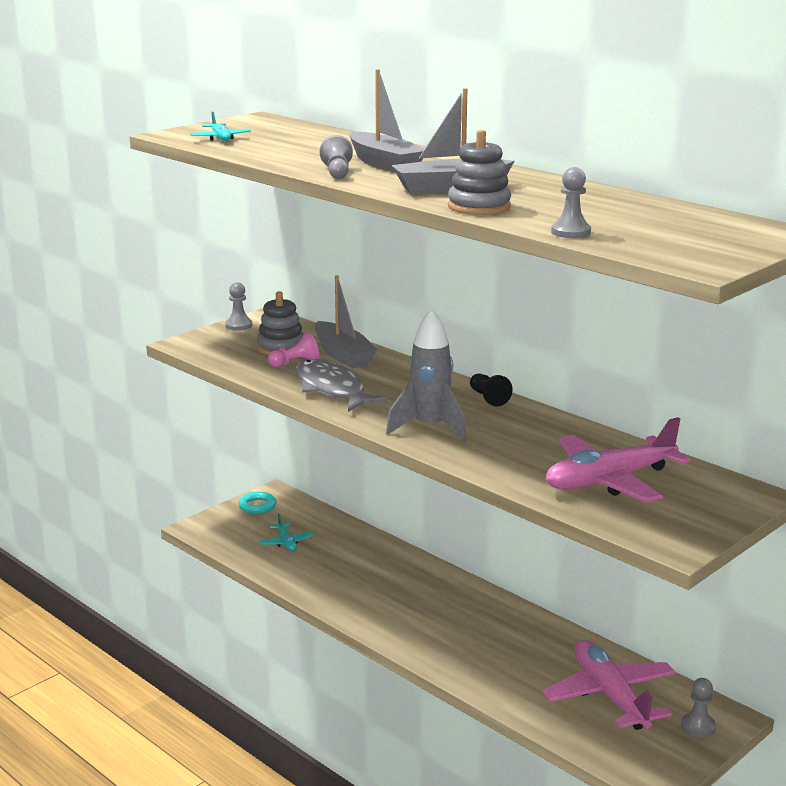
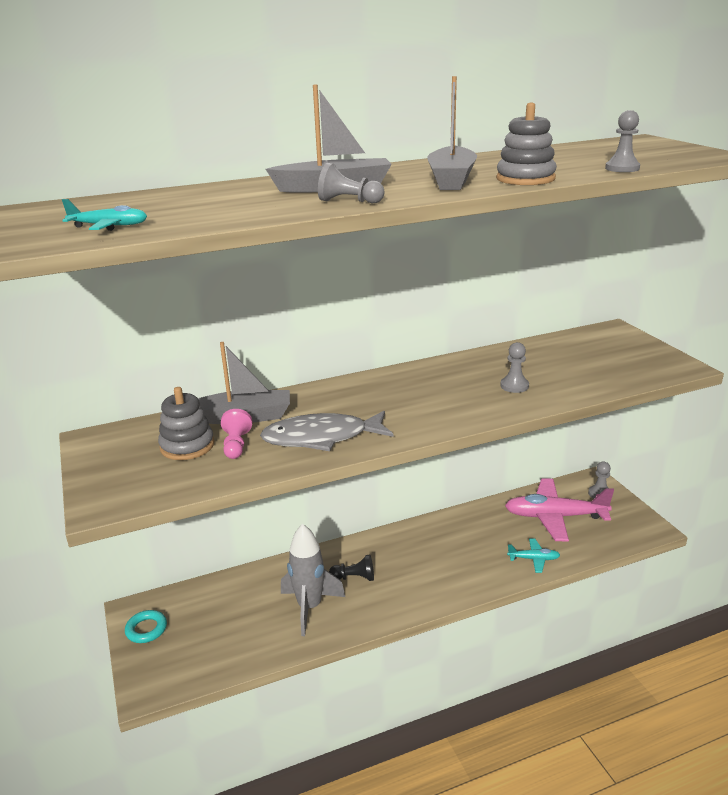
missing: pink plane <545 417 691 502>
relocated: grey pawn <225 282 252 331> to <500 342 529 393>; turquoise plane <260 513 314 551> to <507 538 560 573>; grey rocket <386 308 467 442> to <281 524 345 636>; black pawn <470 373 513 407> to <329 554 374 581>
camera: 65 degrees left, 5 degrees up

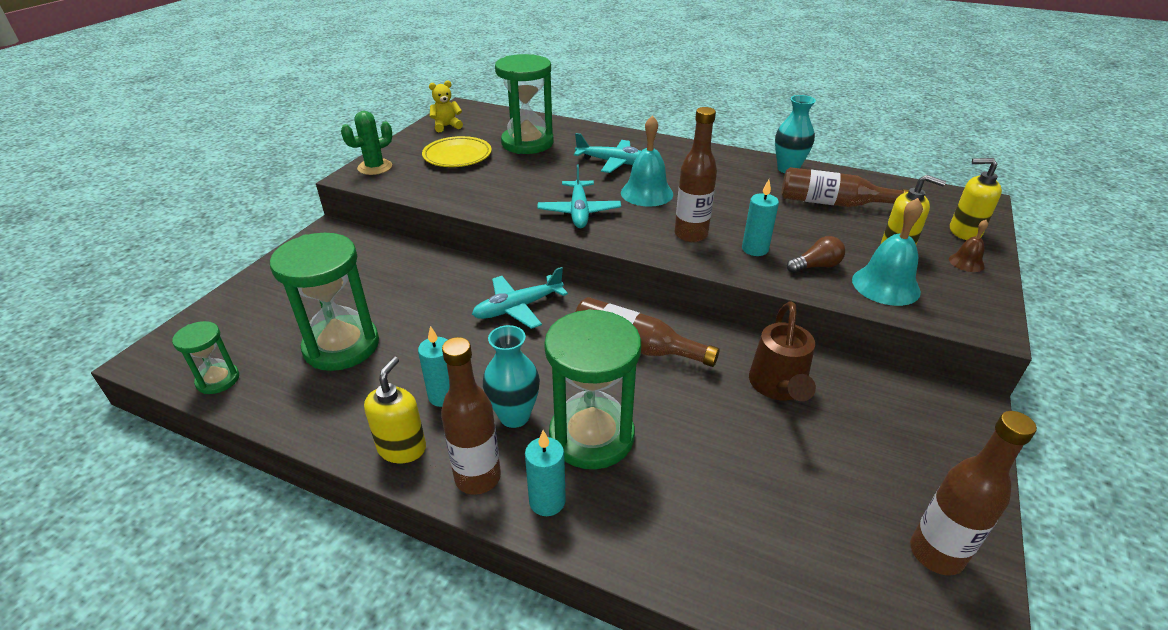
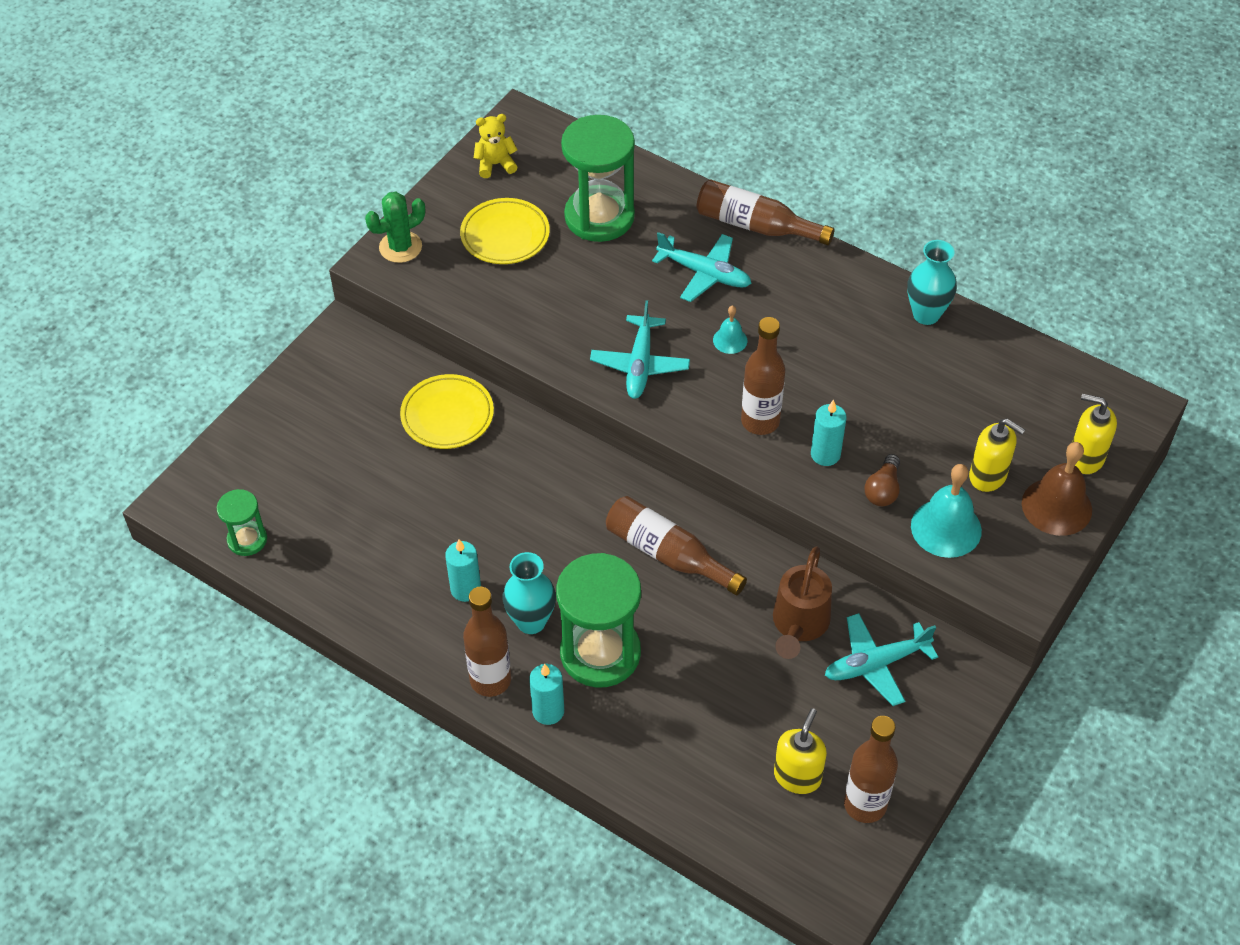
missing: green hourglass <270 233 379 371>
appeared: yellow plate <400 374 494 449>
relocated: yellow soap dispenser <364 357 426 463> to <774 708 827 794>; turquoise plane <472 267 568 329> to <825 613 938 706>; brown bottle <781 167 909 207> to <696 179 834 245>
spun: brown light bulb <787 236 845 273> = <864 454 900 506> 120 degrees clockwise
size: turquoise bell <621 115 673 207> = <713 305 747 354> x0.53; brown bell <949 220 988 272> = <1022 442 1092 536> x1.89
camera: 10 degrees right, 15 degrees up

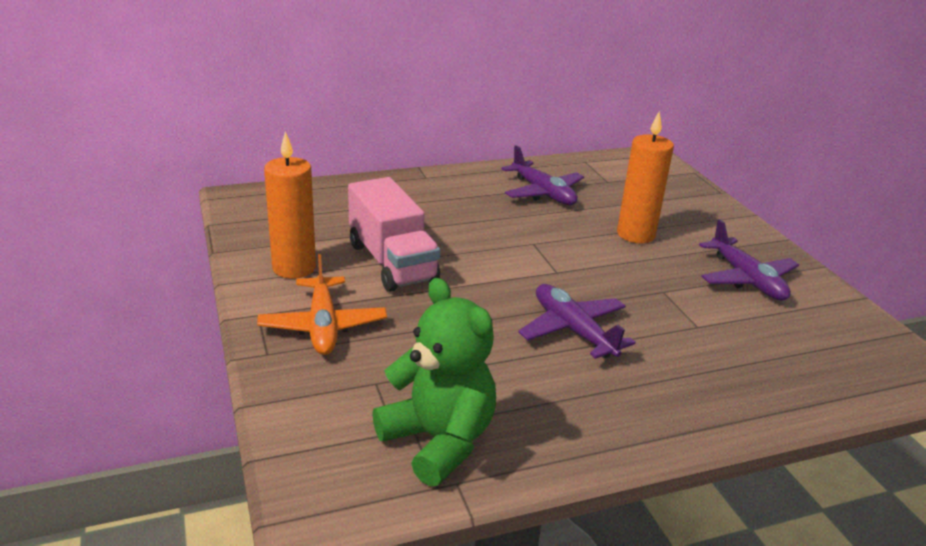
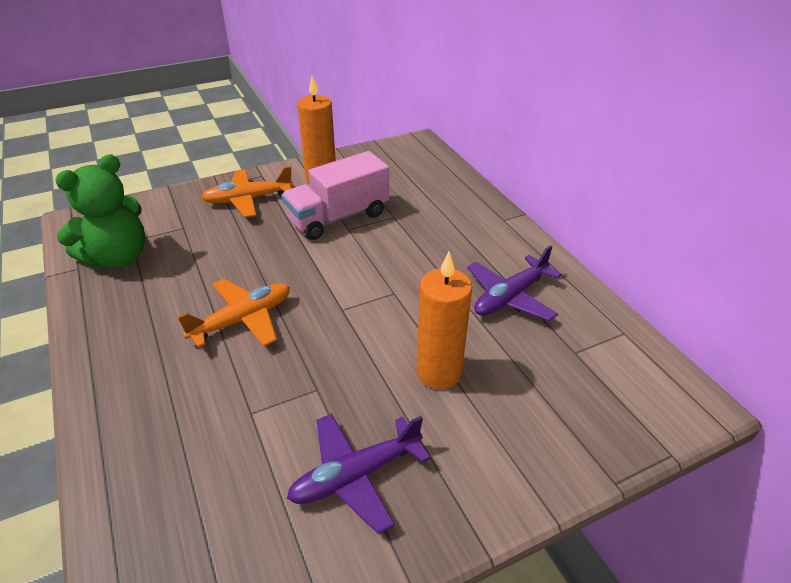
colour: purple plane <518 284 636 359> to orange plane <178 279 290 348>
camera: 85 degrees right, 10 degrees up

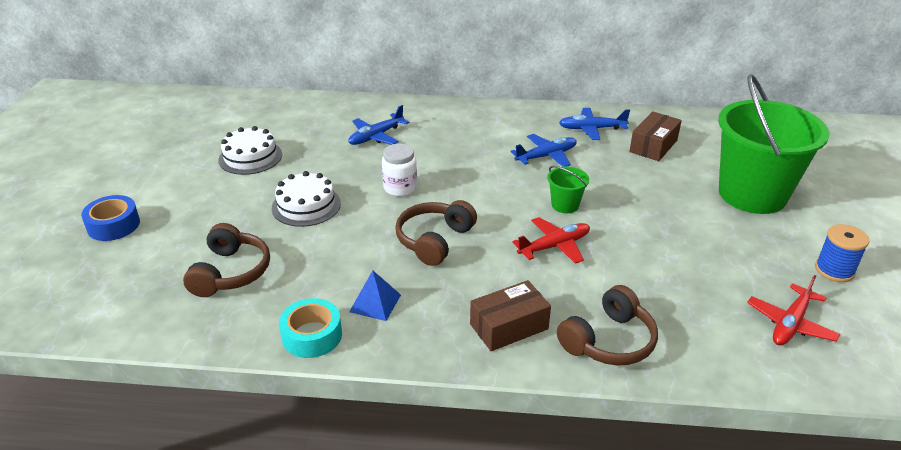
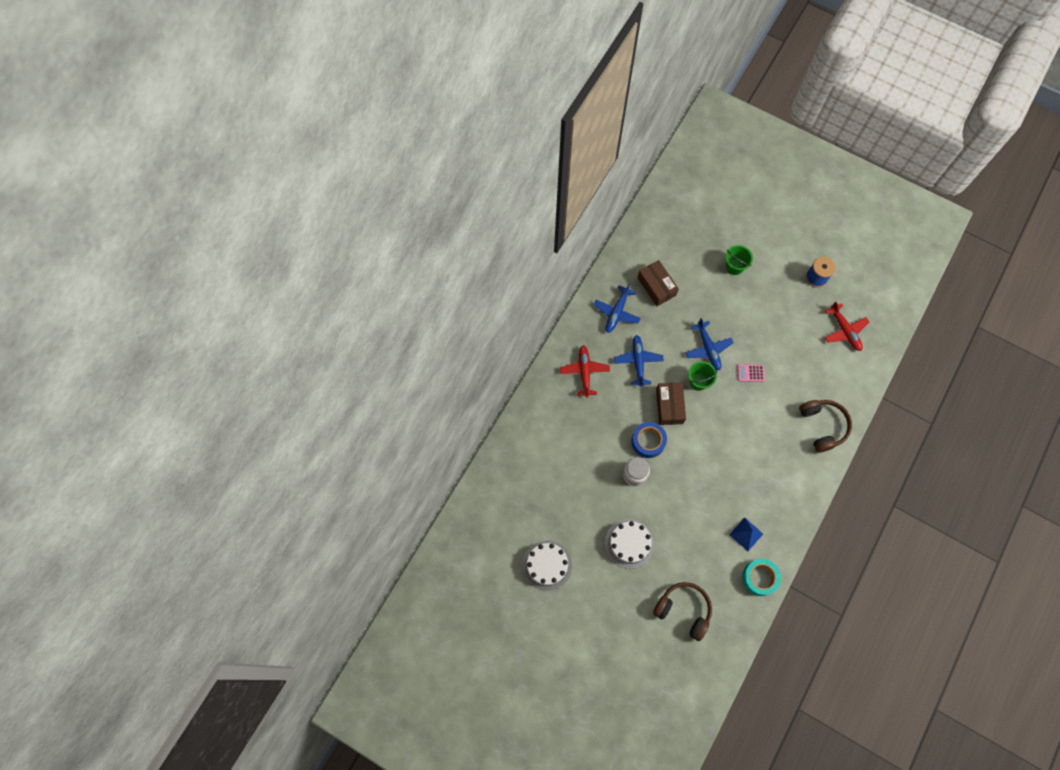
missing: brown headphones <395 200 477 266>
appeared: pink calculator <737 364 765 382>
relocated: blue tape <81 195 140 241> to <632 422 667 458>; blue plane <348 105 409 145> to <686 318 733 371>; brown box <470 280 551 351> to <656 383 686 425>; red plane <512 217 590 264> to <560 345 610 398>
size: green bucket <718 74 830 214> = <726 245 753 275> x0.41
camera: 65 degrees left, 35 degrees up

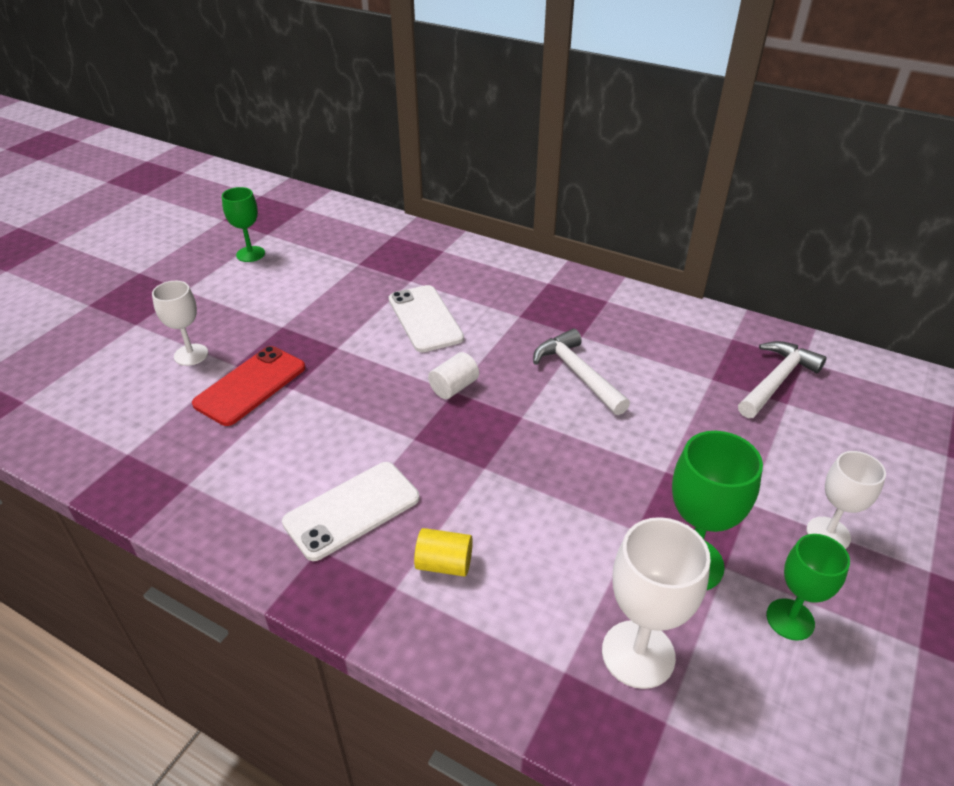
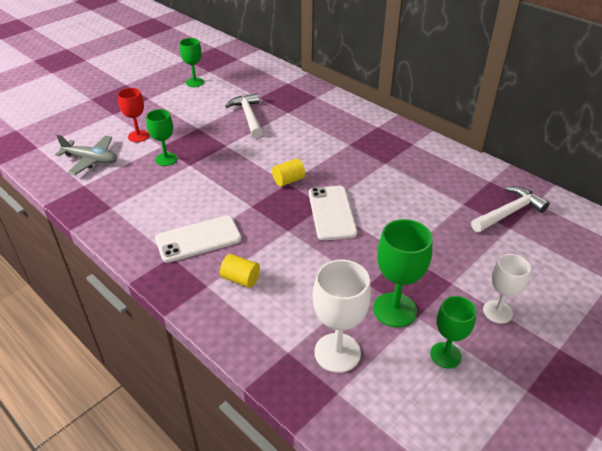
appeared: grey plane <55 135 117 175>
relocated: white phone <389 285 464 352> to <309 186 357 240>; white hammer <533 329 630 415> to <225 93 263 138>
exchanged: red phone <192 346 306 426> to green goblet <146 109 177 166>
colour: white goblet <152 281 208 366> to red goblet <118 88 149 142>; white cylinder <428 352 479 399> to yellow cylinder <272 158 305 187>
camera: 15 degrees right, 0 degrees up

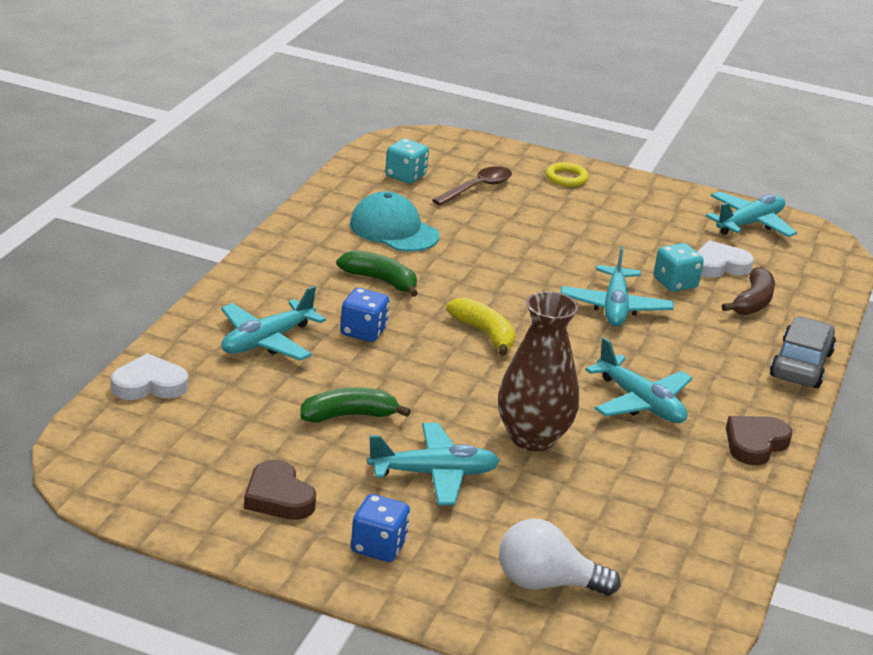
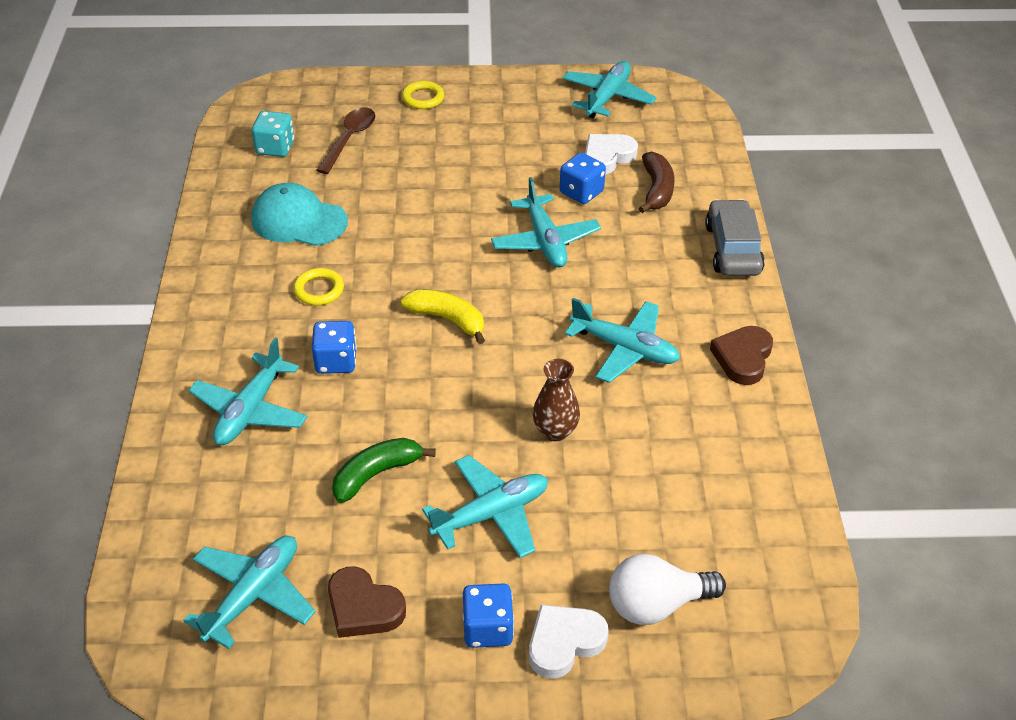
appeared: turquoise plane <183 536 316 649>
relocated: white heart <111 353 188 400> to <529 605 609 678>
exchanged: green banana <336 251 418 297> to yellow ring <293 268 344 305>
colour: turquoise dice <654 243 704 292> to blue dice <560 153 606 204>
size: brown vase <498 291 579 451> = <533 359 580 441> x0.59
camera: 20 degrees left, 15 degrees up

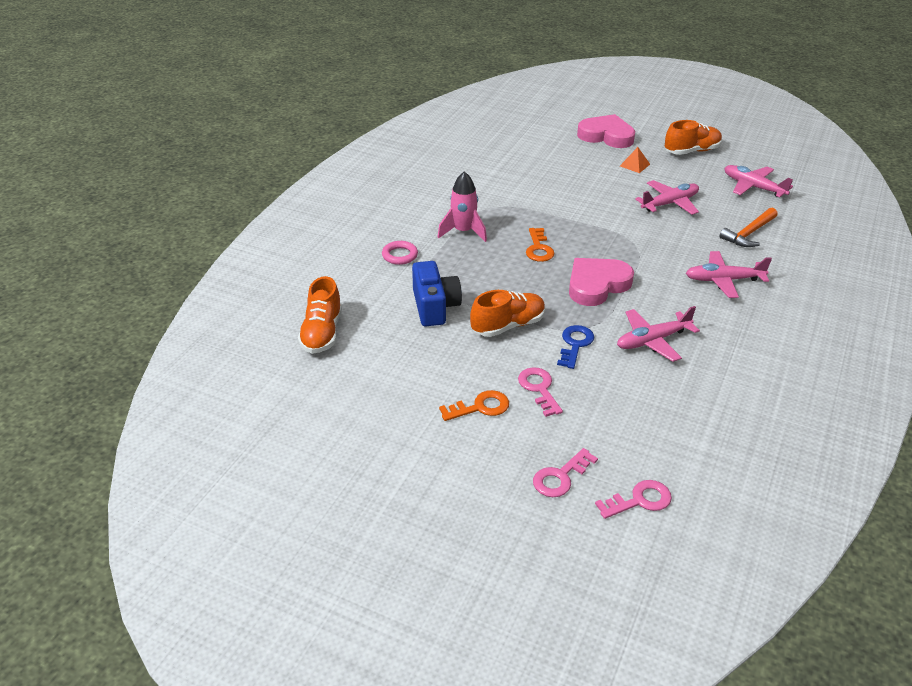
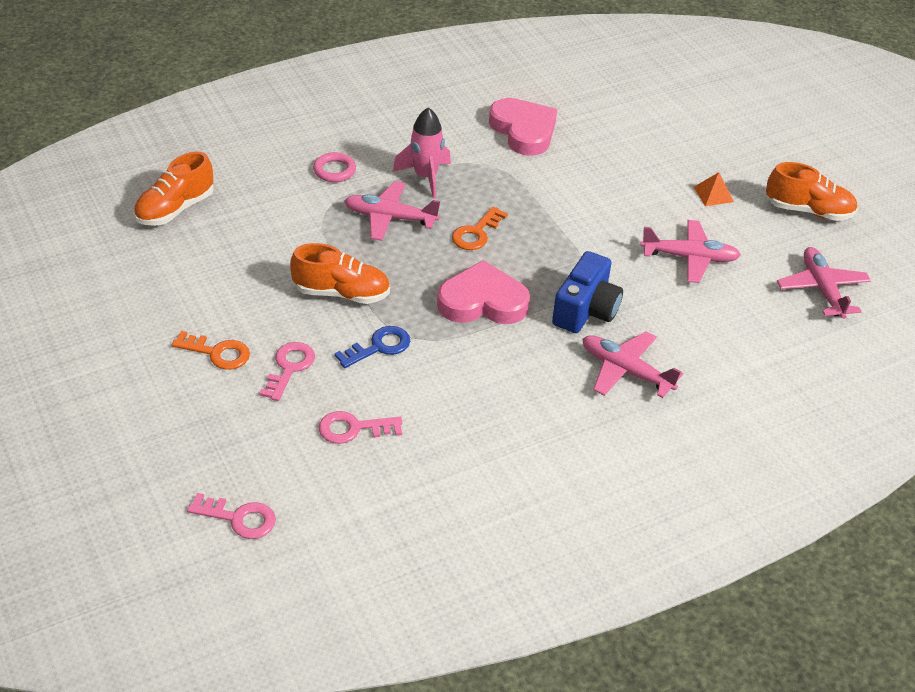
missing: orange hammer <720 208 778 247>
relocated: blue camera <412 261 462 326> to <552 251 623 333>; pink key <533 448 598 497> to <318 411 403 444>; pink heart <577 114 635 148> to <489 98 557 156>; pink plane <617 306 700 362> to <344 181 440 241>
camera: 35 degrees right, 5 degrees up

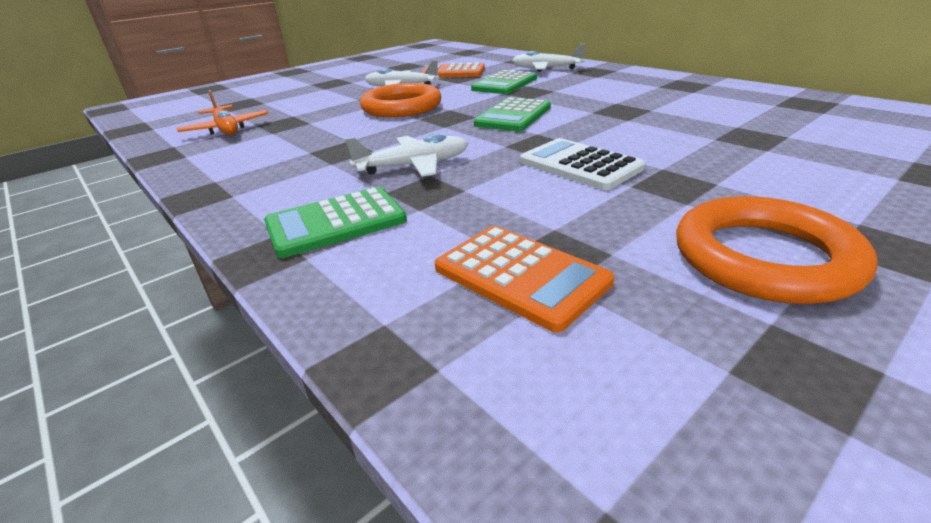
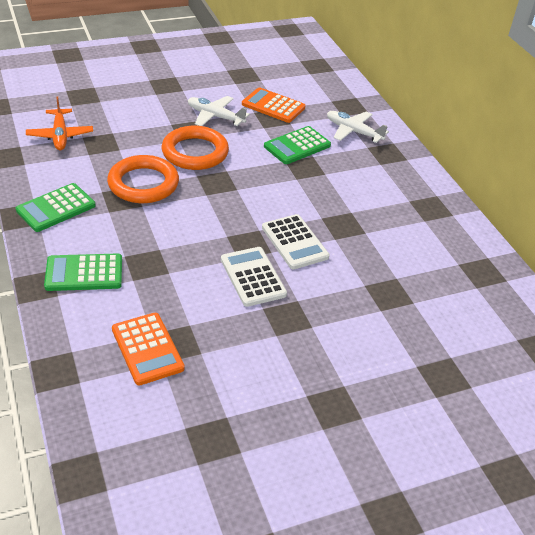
missing: white plane <345 134 468 177>
appeared: white calculator <262 214 329 269>
relocated: green calculator <474 97 551 131> to <16 183 96 232>; orange ring <676 196 878 304> to <107 155 179 203>
camera: 15 degrees right, 10 degrees up

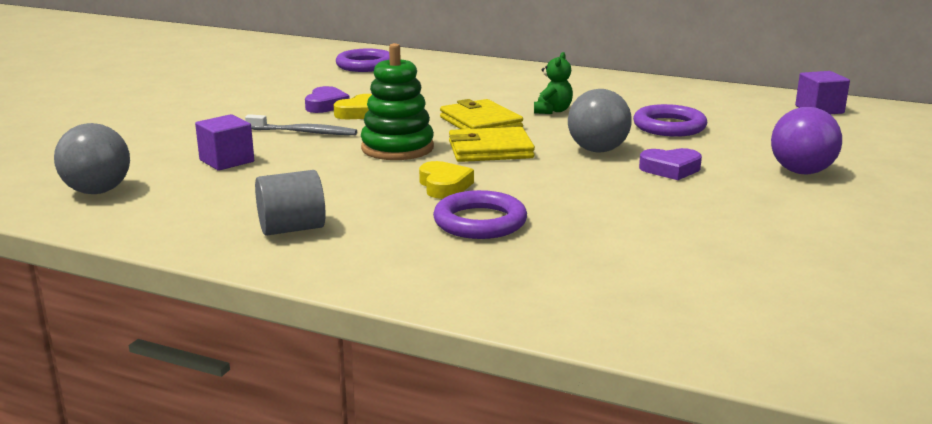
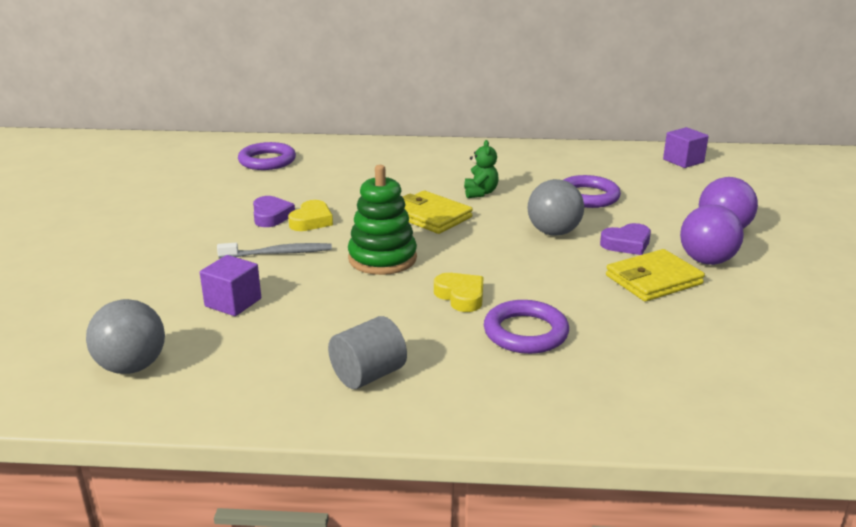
appeared: purple ball <680 205 744 265>
relocated: yellow wallet <449 127 535 162> to <606 249 705 302>
camera: 20 degrees left, 5 degrees up

